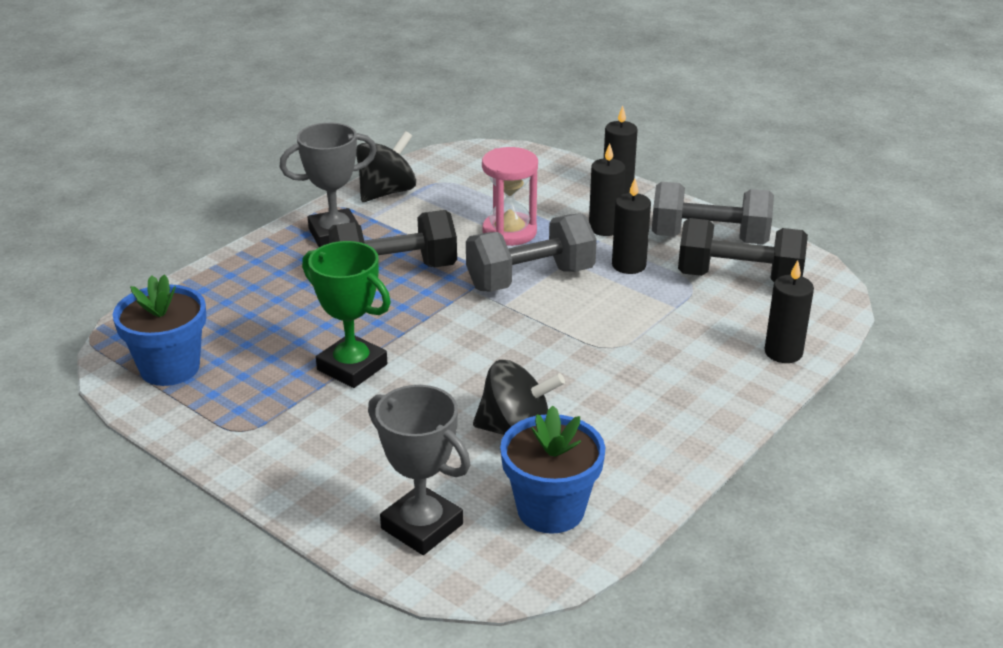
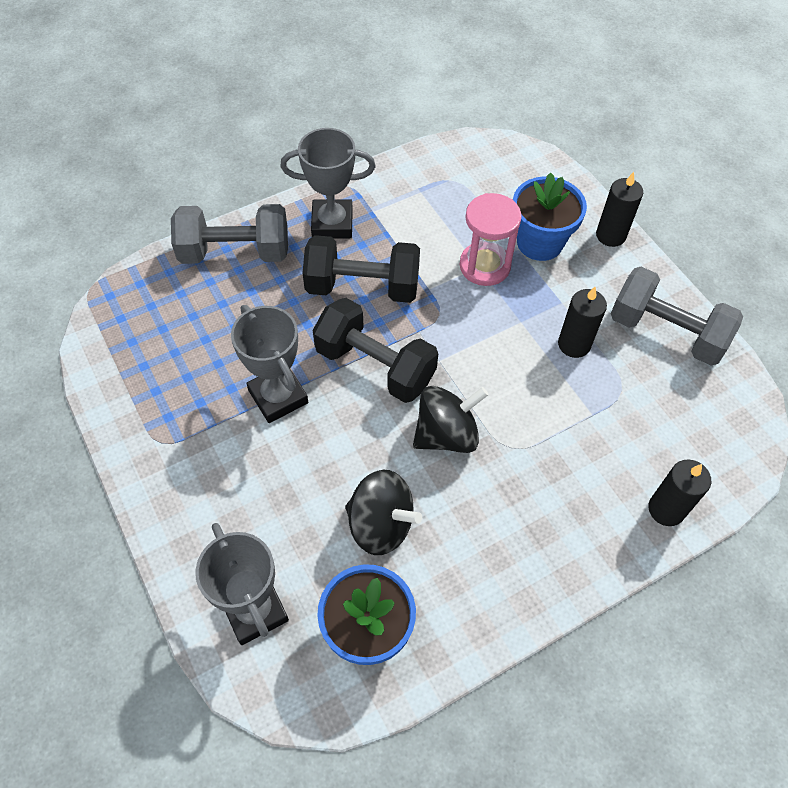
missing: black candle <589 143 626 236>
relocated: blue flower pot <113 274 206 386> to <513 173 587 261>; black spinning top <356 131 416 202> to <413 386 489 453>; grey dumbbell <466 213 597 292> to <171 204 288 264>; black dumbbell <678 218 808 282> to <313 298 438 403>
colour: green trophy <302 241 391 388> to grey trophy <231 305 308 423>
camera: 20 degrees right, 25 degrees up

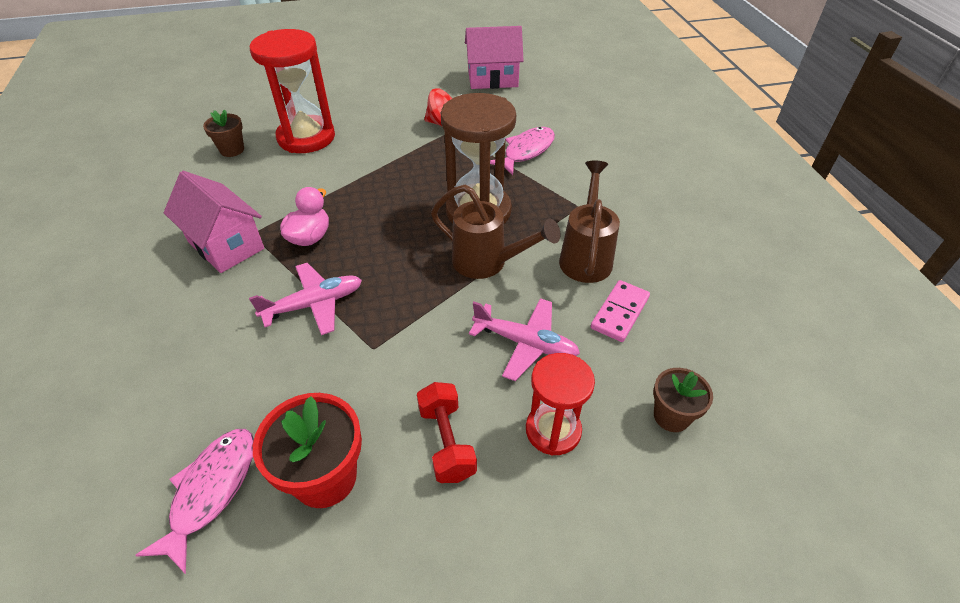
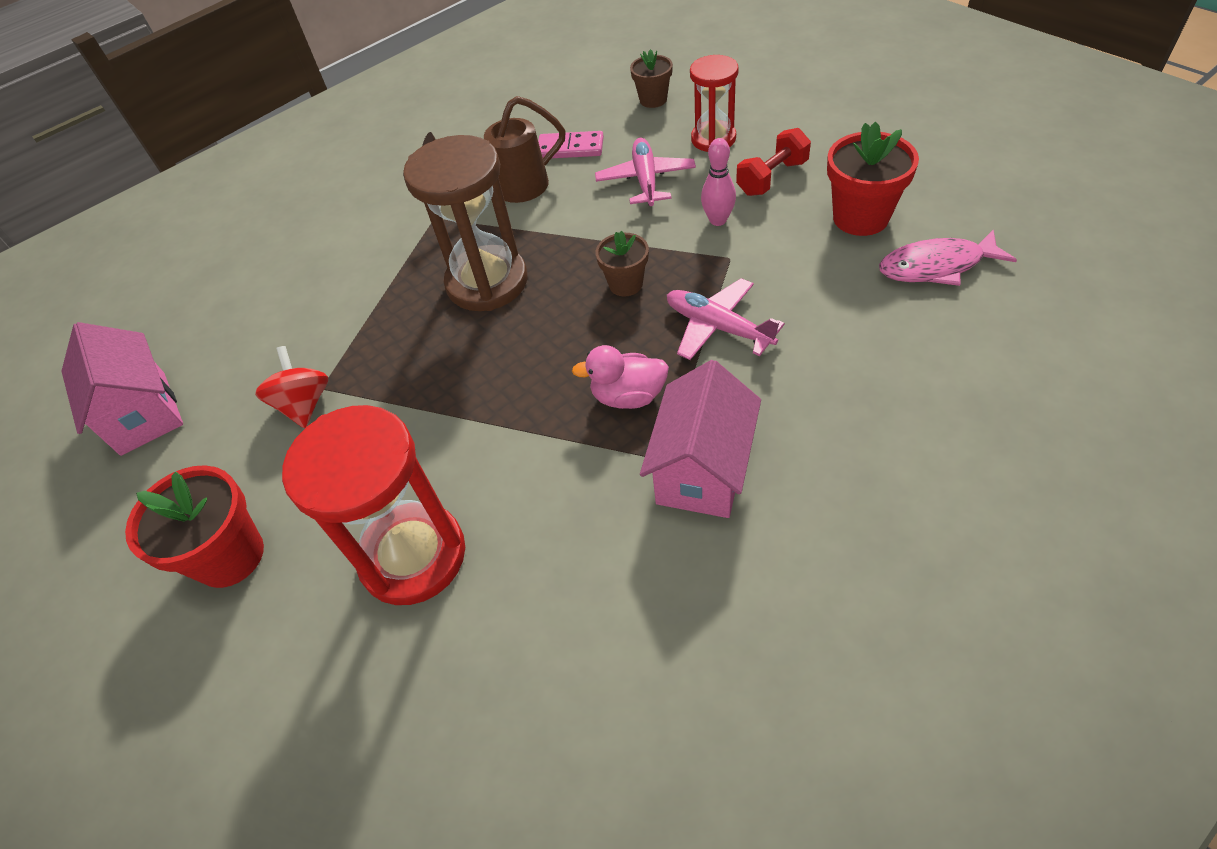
missing: brown watering can <431 185 561 279>; pink fish <490 127 555 175>
appeared: red flower pot <125 465 264 588>; pink bowling pin <701 138 736 226>
relocated: brown flower pot <203 109 244 157> to <595 231 649 297>
camera: 110 degrees left, 5 degrees up

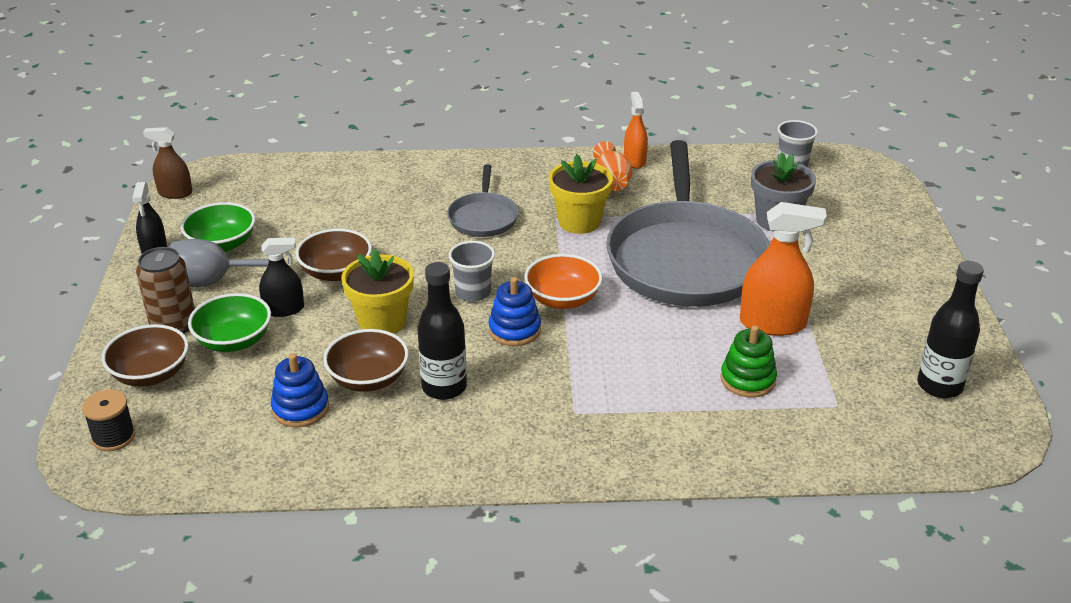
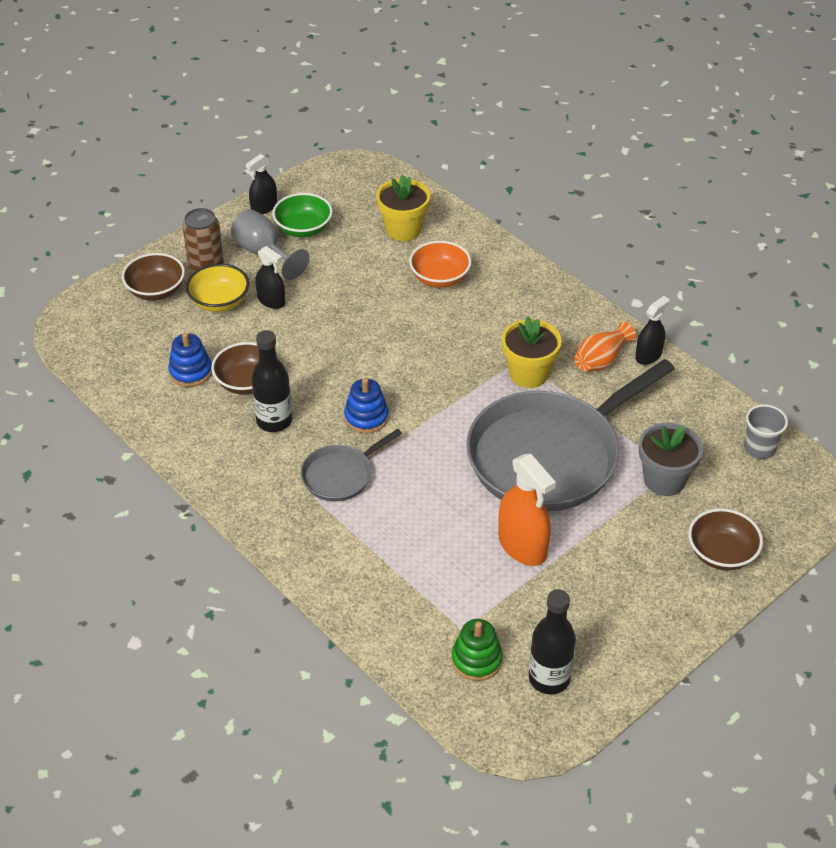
missing: black spool <82 389 135 451>; brown spray bottle <143 127 192 199>; grey cup <449 241 495 302>
relocated: brown bowl <295 229 372 281> to <688 508 763 570>; yellow flower pot <341 249 414 334> to <376 175 430 241>; grey pan <447 164 519 237> to <301 429 402 502>; orange bowl <524 254 602 309> to <409 241 471 288>; green stacking toy <721 325 777 398> to <451 619 503 681>
colour: green bowl <188 293 271 352> to yellow bowl <186 264 249 312>; orange spray bottle <624 92 648 169> to black spray bottle <635 296 670 365>
camera: 50 degrees right, 10 degrees up

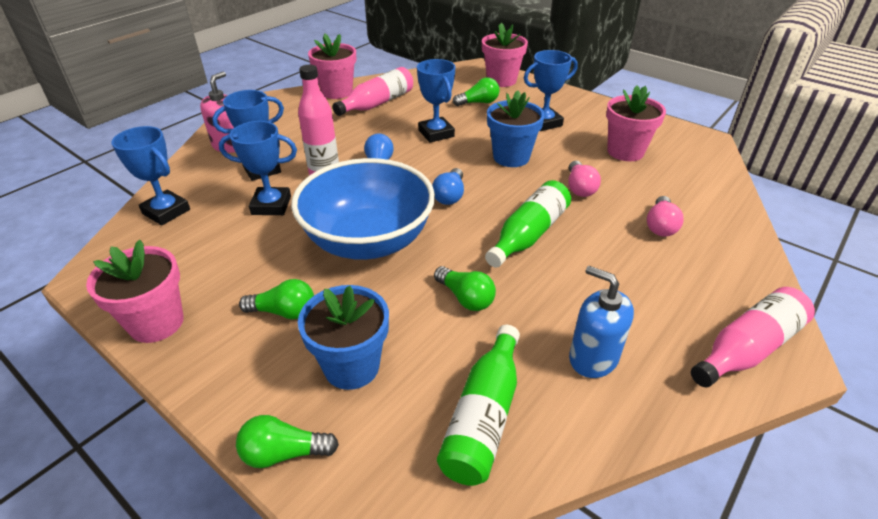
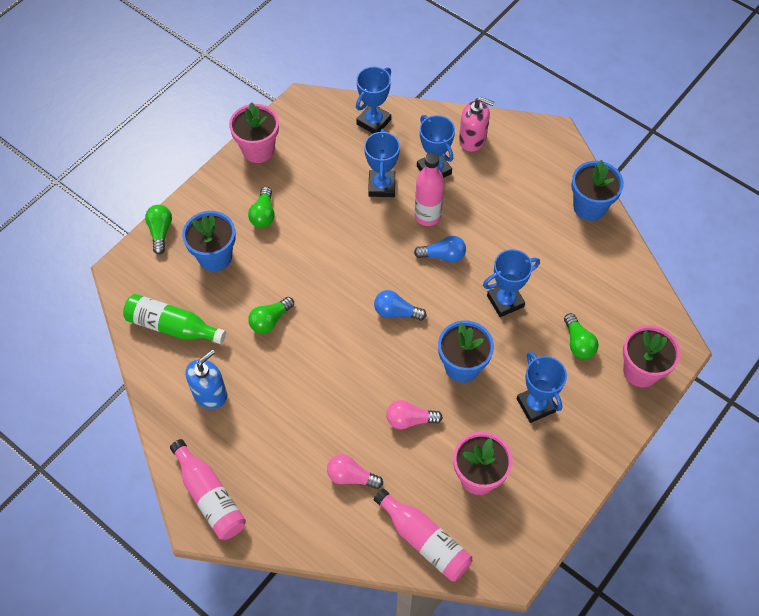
missing: blue bowl <291 158 435 260>; green bottle <485 180 571 268>
relocated: pink bottle <333 67 413 116> to <374 488 472 581>
colour: pink flower pot <308 34 356 99> to blue flower pot <571 160 624 221>
camera: 90 degrees right, 20 degrees up

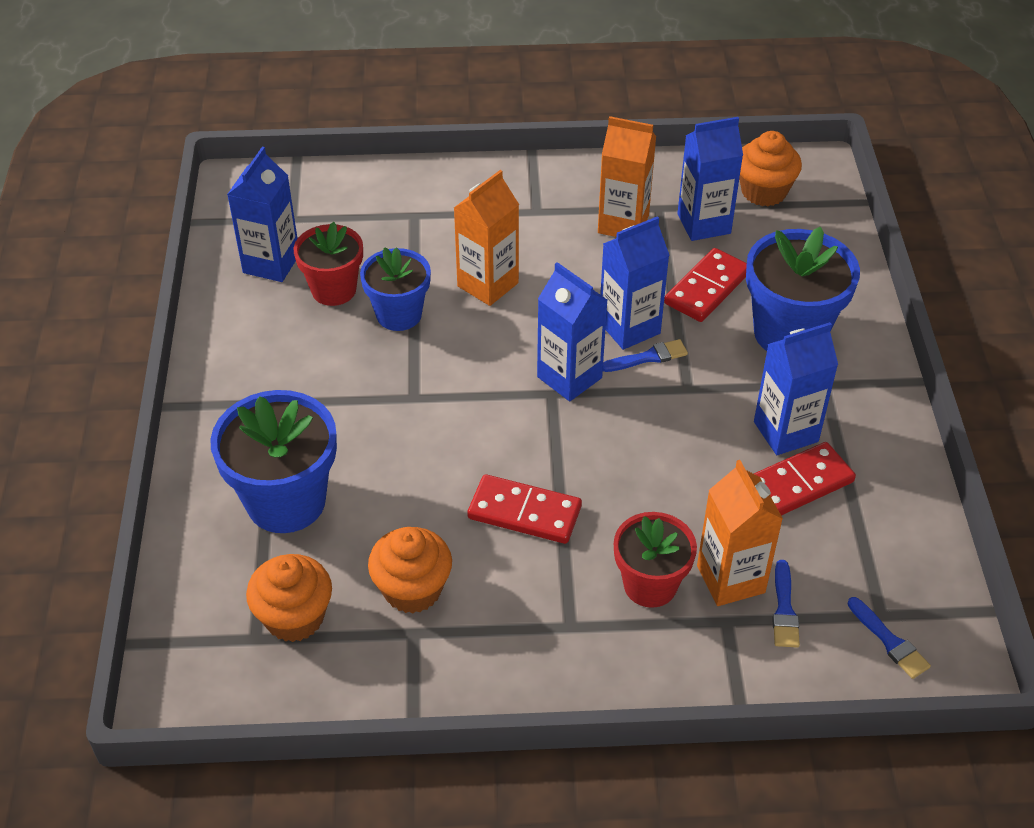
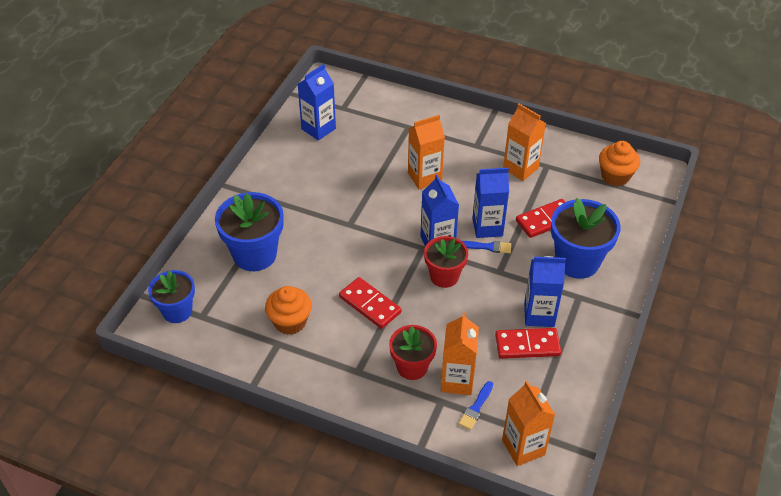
missing: orange cupcake <246 554 332 642>; blue carton <677 117 743 241>
relocated: red flower pot <294 222 363 306> to <424 236 468 288>; blue flower pot <360 247 431 331> to <148 270 195 323>
exchanged: blue brush <847 597 931 679> to orange carton <502 381 555 466>
camera: 25 degrees right, 0 degrees up

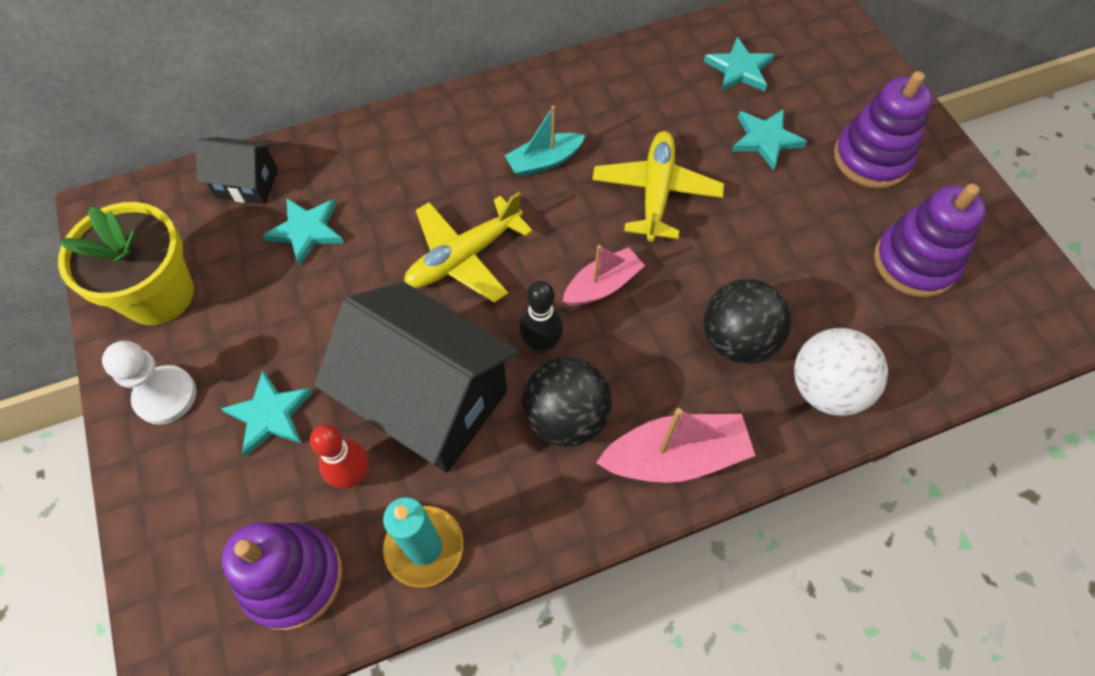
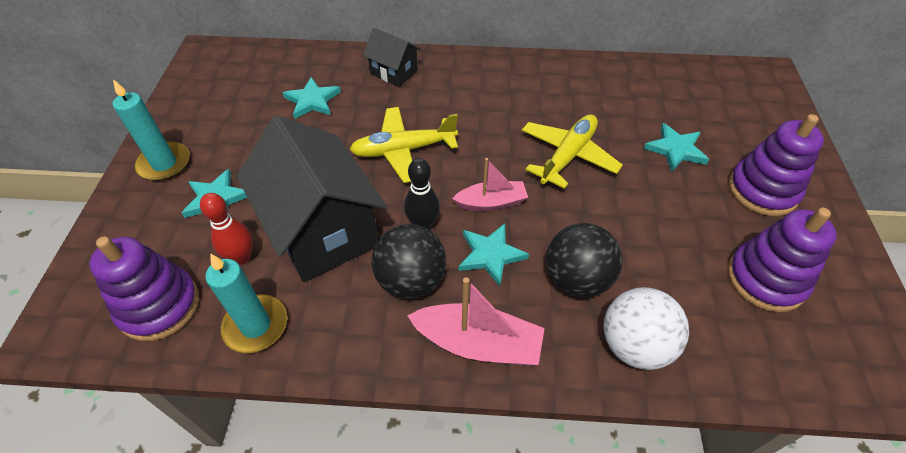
missing: yellow flower pot <58 202 194 325>; turquoise boat <504 106 586 177>
relocated: black house <195 137 278 204> to <363 28 421 87>; turquoise star <704 37 775 92> to <458 223 529 286>
exchanged: white pawn <102 340 197 425> to turquoise candle <113 79 190 181>
camera: 25 degrees right, 10 degrees down

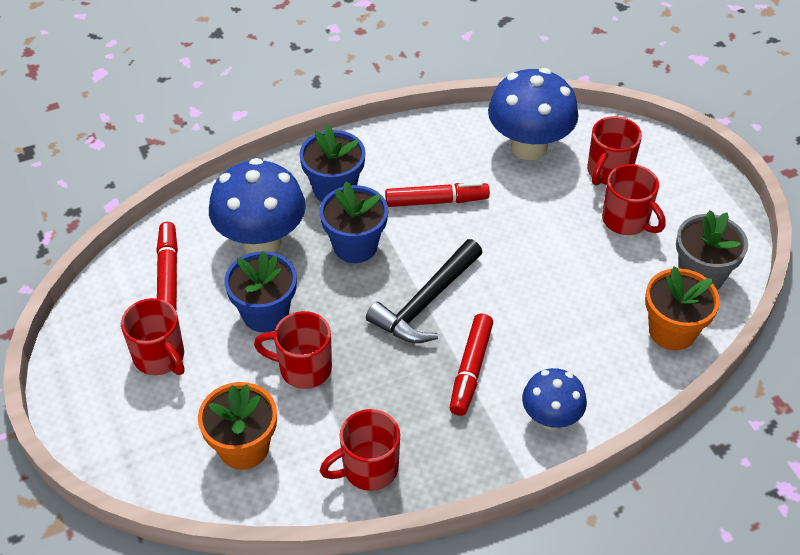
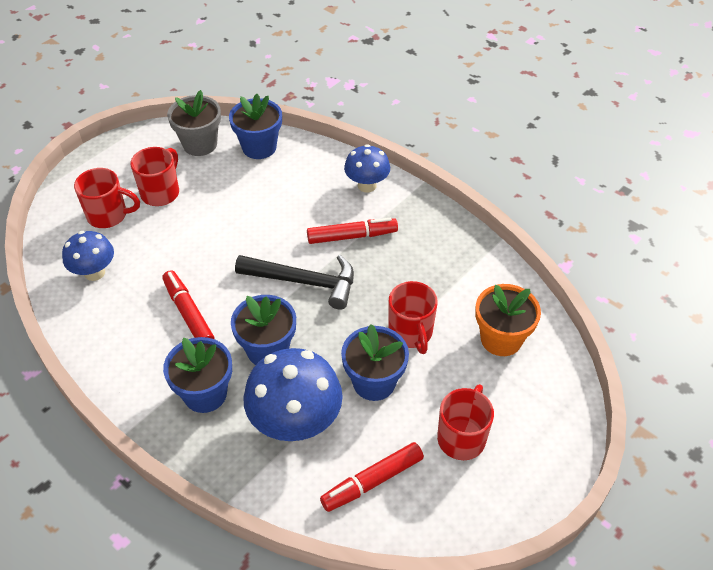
missing: red mug <320 409 400 491>
colour: orange flower pot <645 266 720 350> to blue flower pot <229 94 282 159>
size: blue mushroom <488 68 578 160> = <62 231 114 281> x0.60
camera: 115 degrees left, 0 degrees up

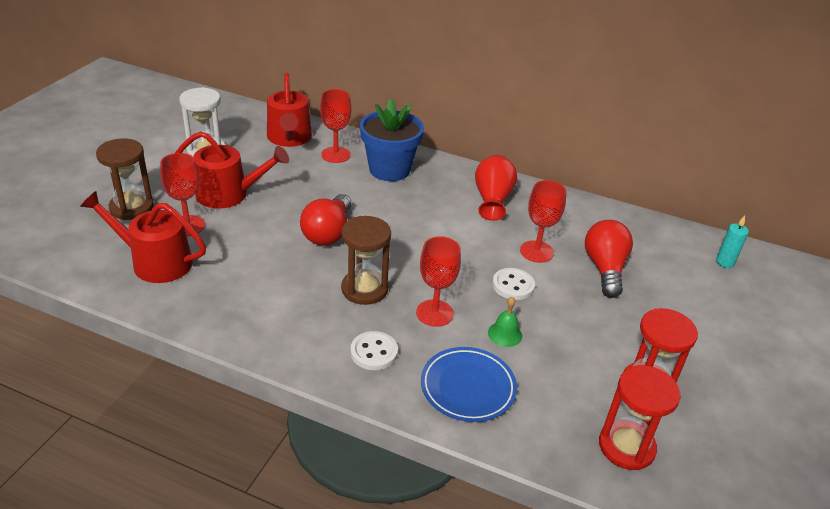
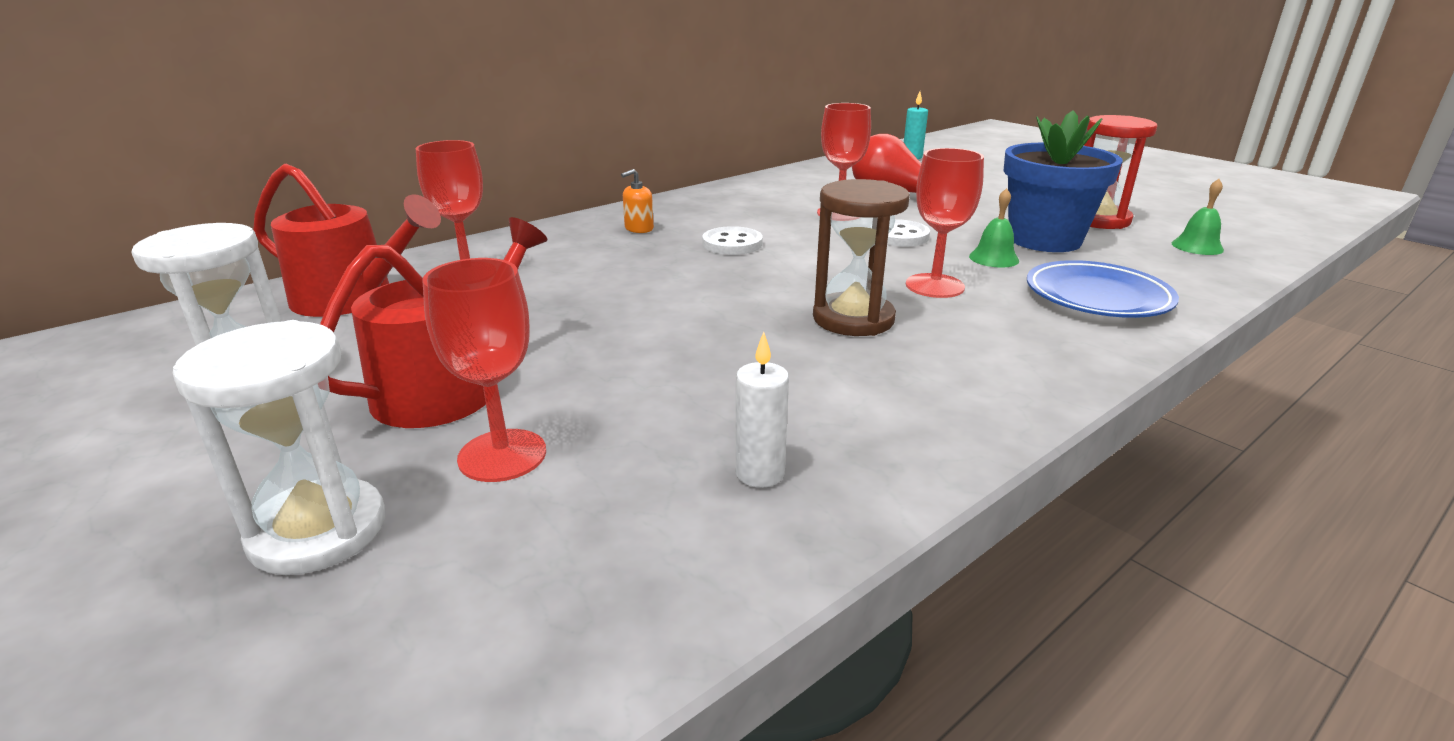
missing: red watering can <80 191 206 283>; red light bulb <300 194 352 246>; red vase <475 155 517 221>
appeared: orange soap dispenser <621 169 654 233>; white candle <735 332 789 488>
relocated: white button <350 331 398 370> to <702 226 763 255>; blue flower pot <360 99 424 181> to <1003 110 1123 252>
exchanged: red hourglass <599 365 681 470> to green bell <1172 179 1224 255>
colour: brown hourglass <96 139 154 220> to white hourglass <173 320 385 575>
camera: 60 degrees left, 10 degrees down

